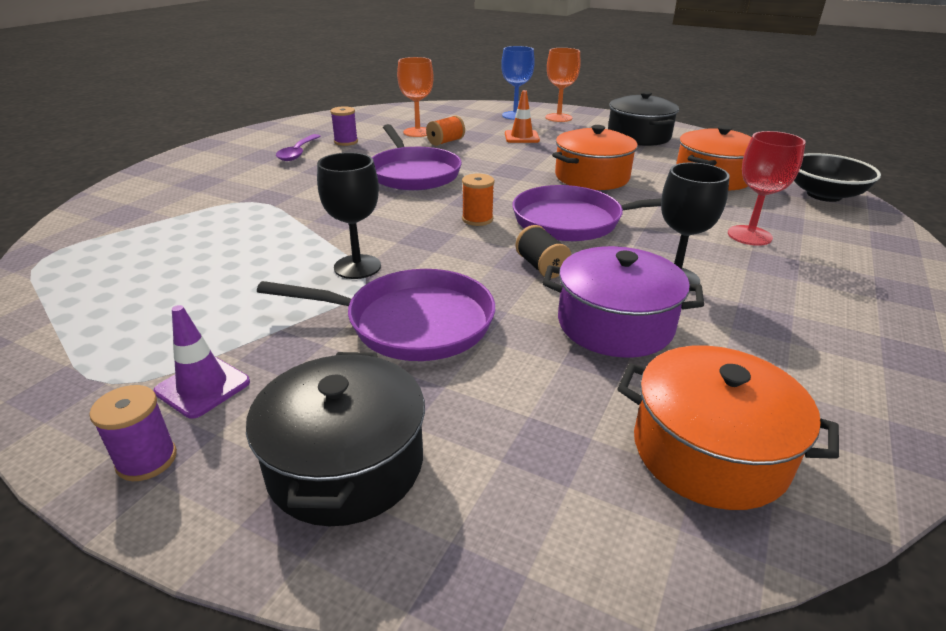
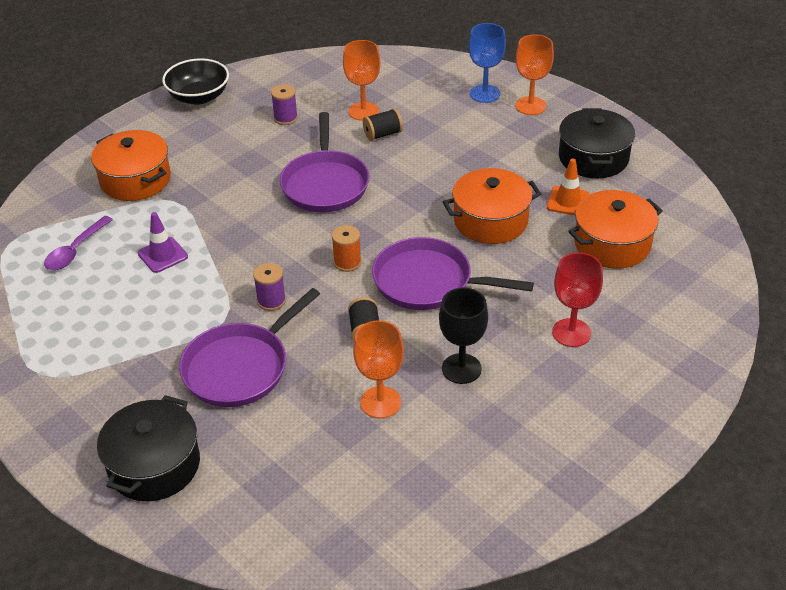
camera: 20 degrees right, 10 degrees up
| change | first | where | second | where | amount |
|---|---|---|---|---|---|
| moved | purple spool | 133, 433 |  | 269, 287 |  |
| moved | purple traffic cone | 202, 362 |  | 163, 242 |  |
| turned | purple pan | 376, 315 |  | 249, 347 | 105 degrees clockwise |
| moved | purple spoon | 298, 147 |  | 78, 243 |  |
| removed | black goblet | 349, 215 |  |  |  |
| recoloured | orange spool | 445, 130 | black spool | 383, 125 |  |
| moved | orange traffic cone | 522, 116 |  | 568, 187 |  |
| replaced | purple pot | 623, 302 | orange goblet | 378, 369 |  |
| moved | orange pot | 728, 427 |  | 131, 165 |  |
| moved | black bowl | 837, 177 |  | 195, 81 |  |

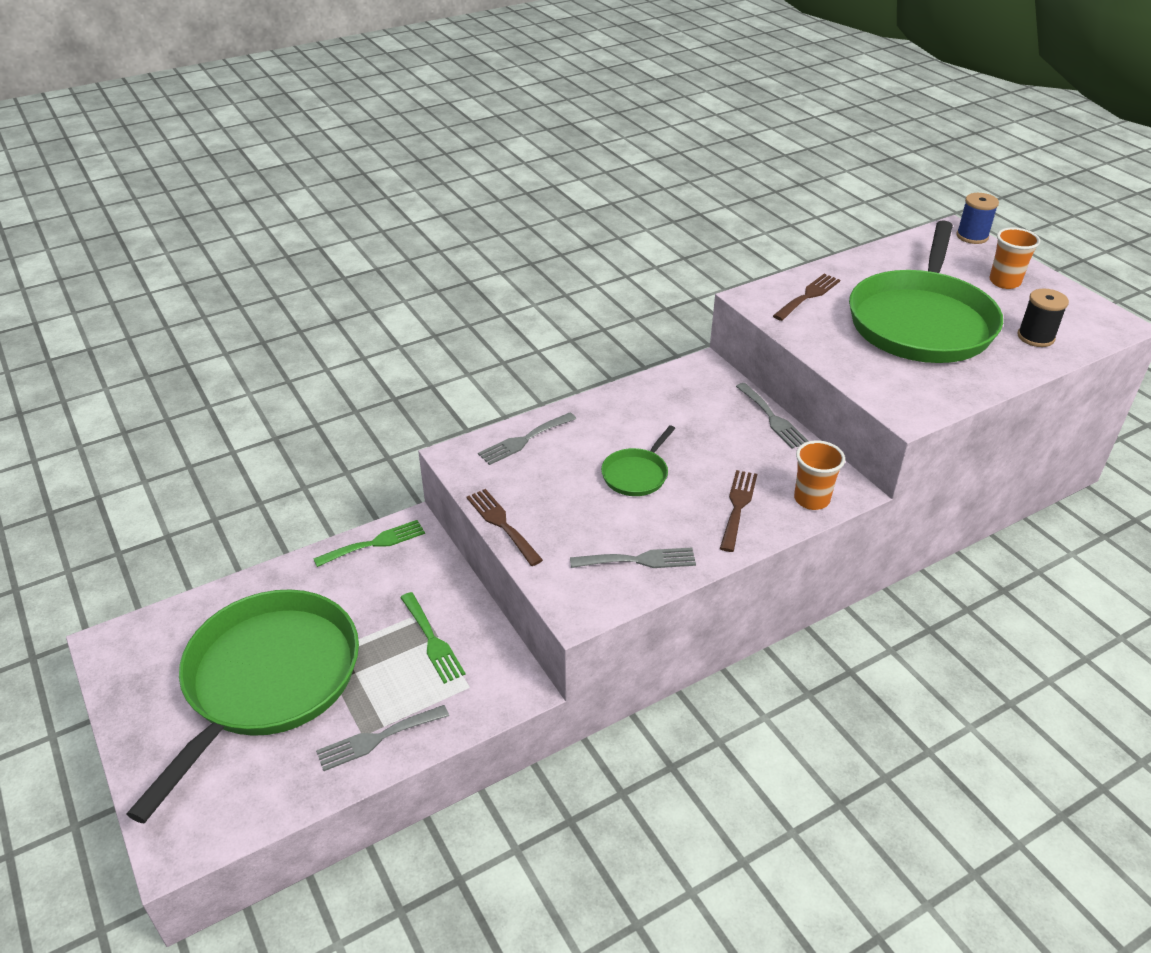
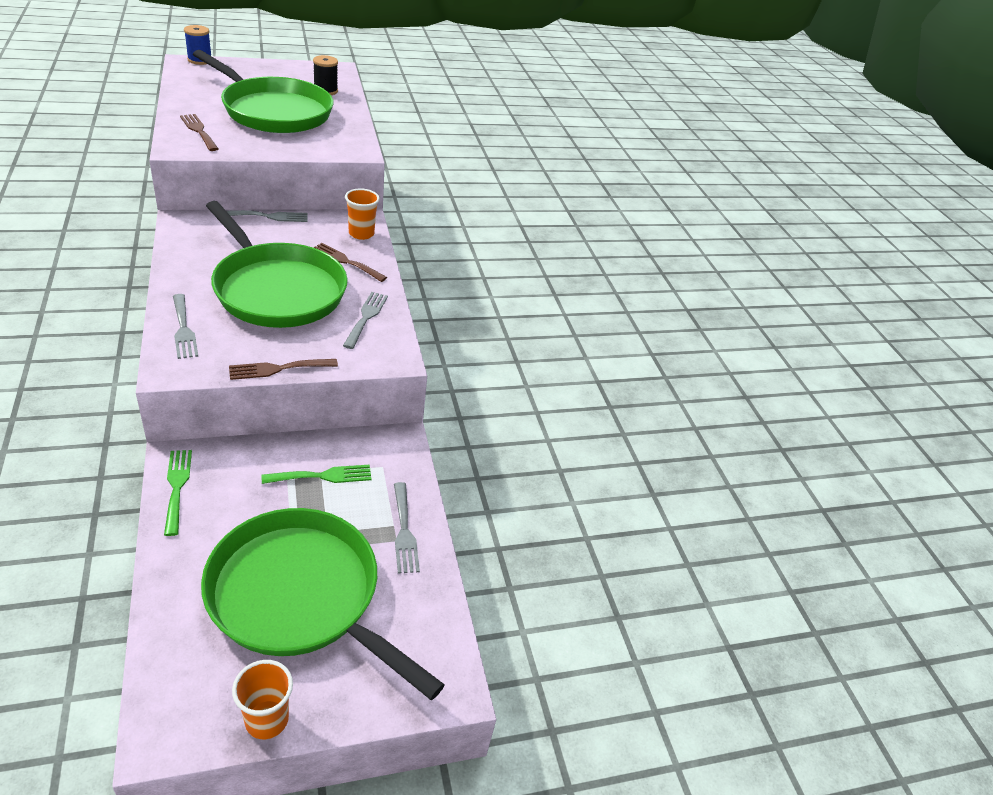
camera: 80 degrees left, 0 degrees up
| change | first | where | second | where | amount |
|---|---|---|---|---|---|
| resized | green pan | 638, 460 |  | 277, 264 | x2.38 |
| moved | orange cup | 1015, 258 |  | 262, 699 |  |

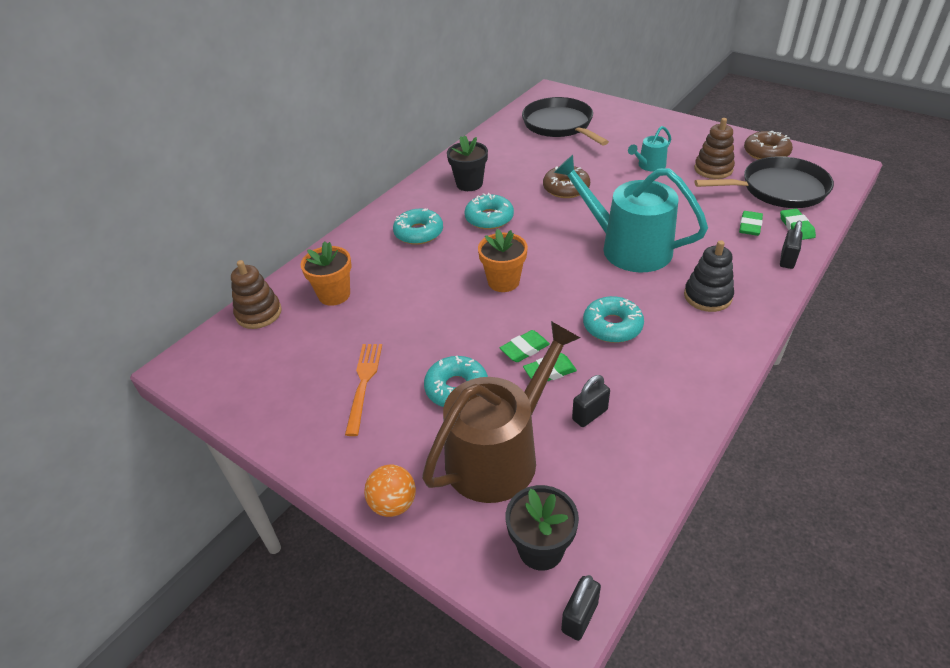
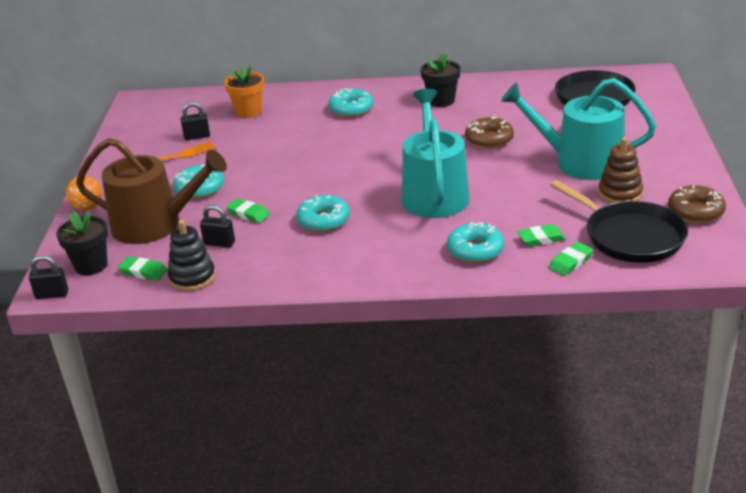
camera: 55 degrees right, 10 degrees down
| change | first | where | second | where | amount |
|---|---|---|---|---|---|
| removed | brown stacking toy | 256, 294 |  |  |  |
| moved | turquoise donut | 489, 211 |  | 475, 242 |  |
| removed | orange flower pot | 503, 260 |  |  |  |
| moved | green eraser | 525, 346 |  | 142, 269 |  |
| resized | turquoise watering can | 649, 149 |  | 578, 129 | x2.16 |
| moved | black stacking toy | 709, 276 |  | 192, 255 |  |
| moved | black padlock | 791, 245 |  | 195, 121 |  |

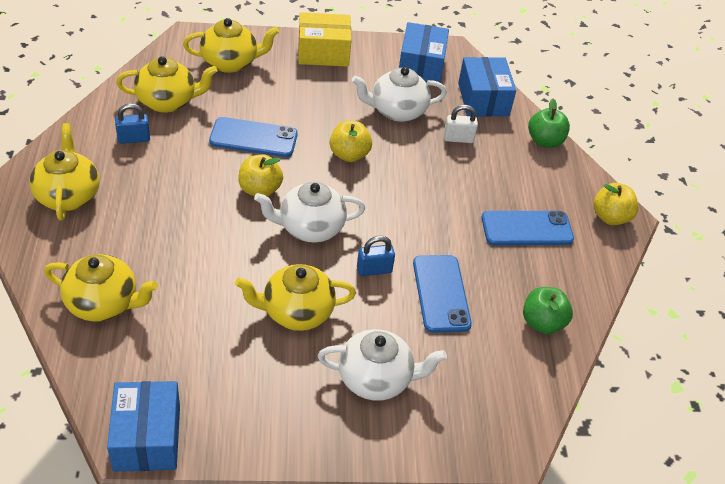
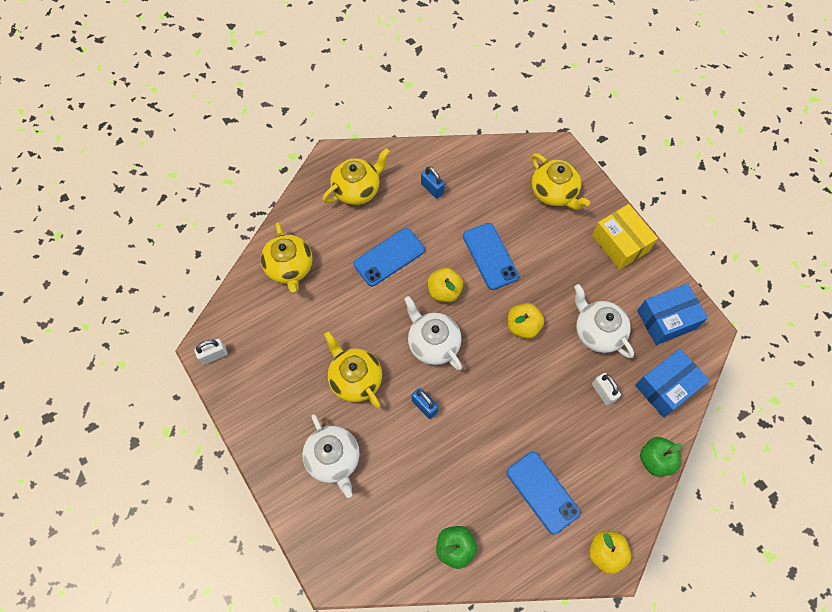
camera: 65 degrees right, 20 degrees up
| change | first | where | second | where | amount |
|---|---|---|---|---|---|
| replaced | blue box | 143, 426 | white padlock | 211, 352 |  |
| removed | yellow teapot | 166, 84 |  |  |  |
| moved | blue phone | 442, 294 |  | 389, 257 |  |

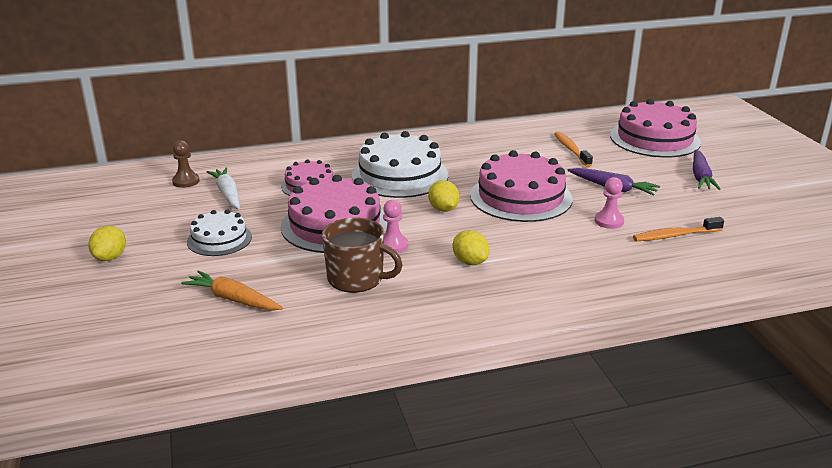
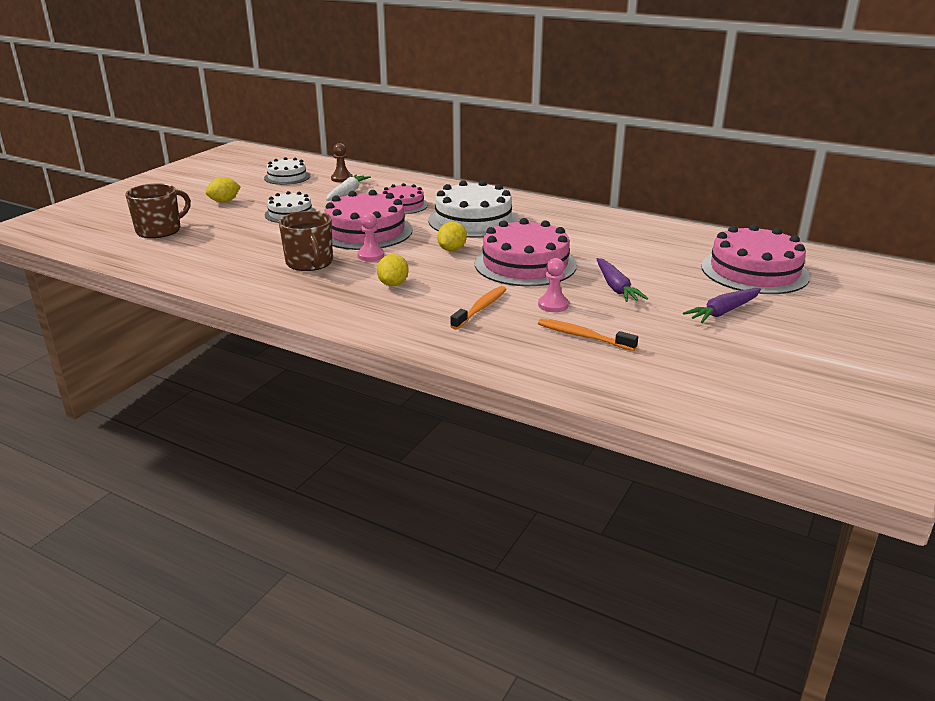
camera: 45 degrees right, 0 degrees up
| change | first | where | second | where | amount |
|---|---|---|---|---|---|
| removed | orange carrot | 232, 290 |  |  |  |
| moved | orange toothbrush | 573, 149 |  | 478, 308 |  |
| added |  |  | brown mug | 158, 210 |  |
| added |  |  | white cake | 287, 171 |  |

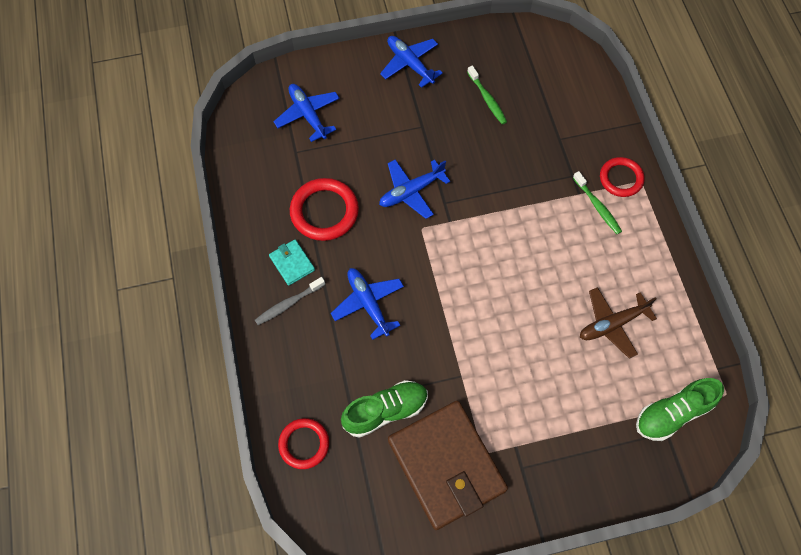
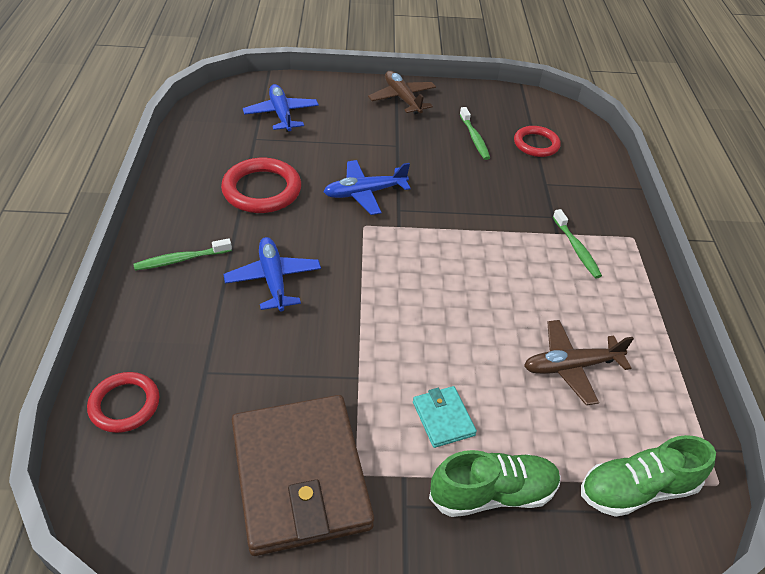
camera: 10 degrees right, 20 degrees down
| change | first | where | second | where | amount |
|---|---|---|---|---|---|
| recoloured | grey toothbrush | 290, 301 | green toothbrush | 183, 254 |  |
| moved | turquoise wallet | 292, 262 |  | 445, 417 |  |
| moved | green shoe | 384, 409 |  | 495, 483 |  |
| recoloured | blue plane | 411, 62 | brown plane | 402, 92 |  |
| moved | red ring | 622, 177 |  | 537, 141 |  |

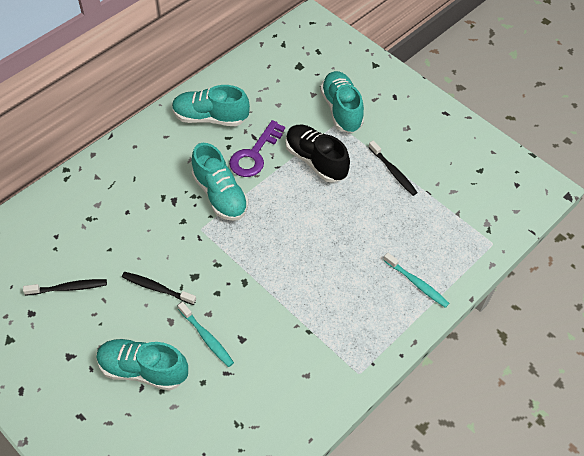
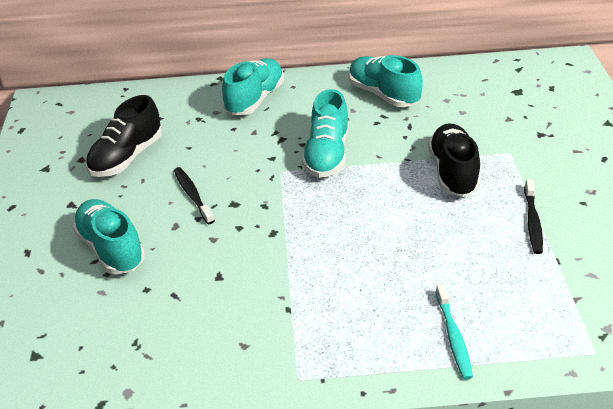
camera: 45 degrees right, 15 degrees down
| change | first | where | second | where | amount |
|---|---|---|---|---|---|
| replaced | black toothbrush | 65, 287 | black shoe | 124, 136 |  |
| removed | turquoise toothbrush | 206, 334 |  |  |  |
| removed | purple key | 257, 148 |  |  |  |
| moved | turquoise shoe | 342, 102 |  | 253, 86 |  |

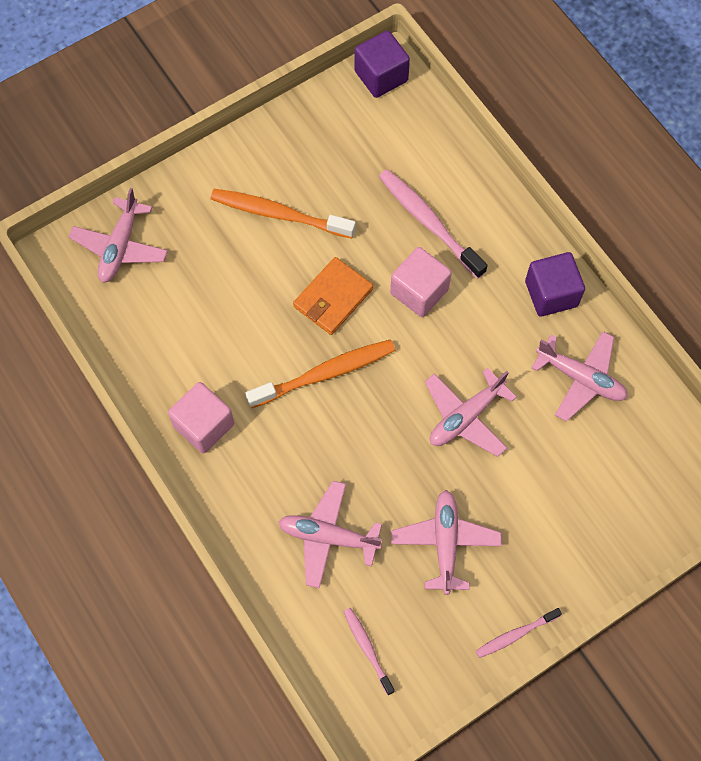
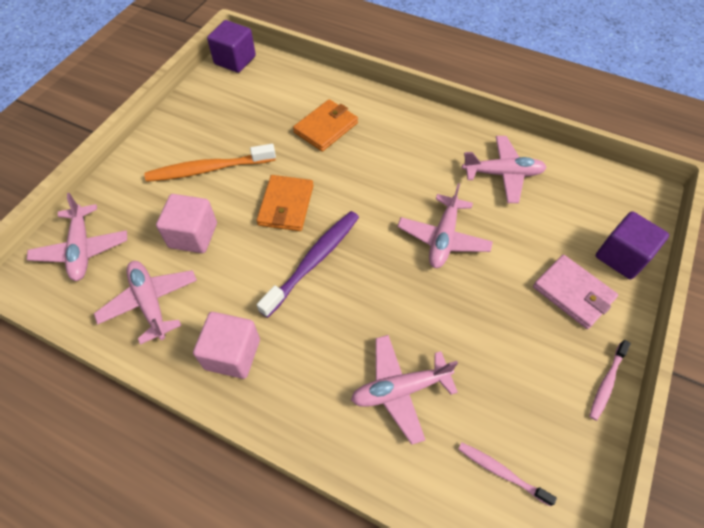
camera: 30 degrees left, 10 degrees down
| change | first | where | second | where | amount |
|---|---|---|---|---|---|
| recoloured | orange toothbrush | 320, 374 | purple toothbrush | 308, 264 |  |
| replaced | pink toothbrush | 433, 224 | orange wallet | 325, 125 |  |
| moved | pink cube | 421, 282 |  | 186, 223 |  |
| moved | pink plane | 446, 542 |  | 145, 303 |  |
| moved | purple cube | 555, 284 |  | 632, 245 |  |
| added |  |  | pink wallet | 575, 292 |  |

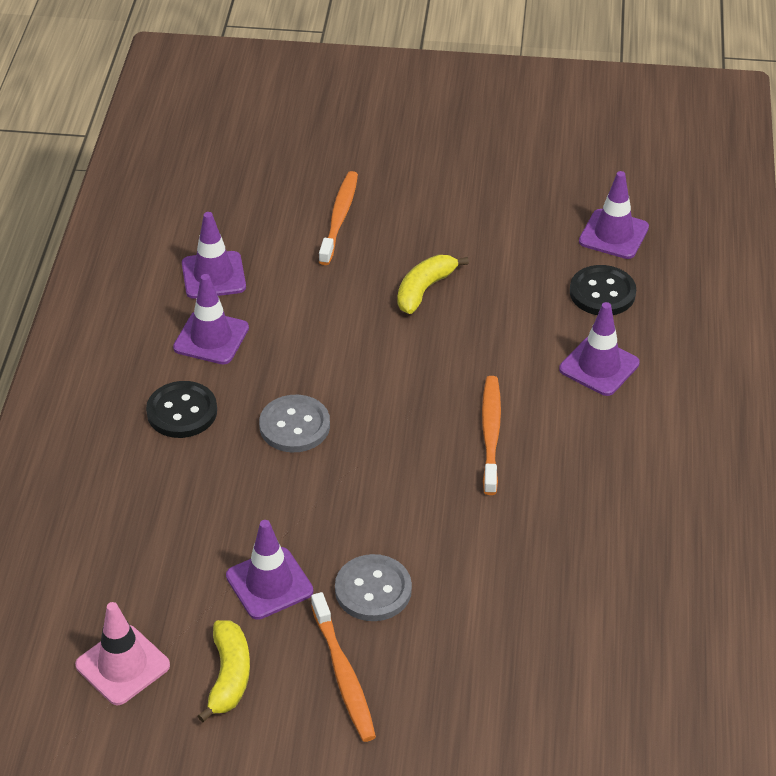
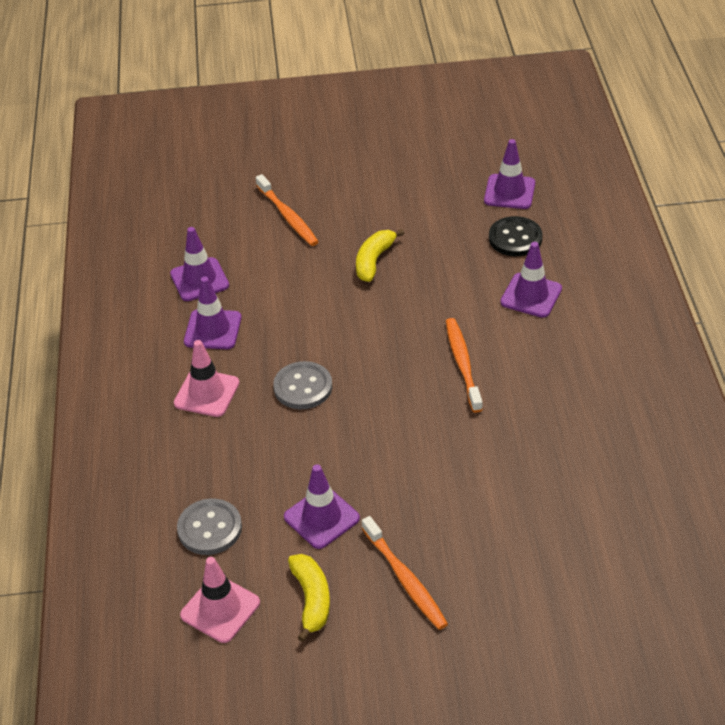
camera: 10 degrees left, 0 degrees up
| change | first | where | second | where | amount |
|---|---|---|---|---|---|
| replaced | black button | 181, 409 | pink traffic cone | 206, 378 |  |
| turned | orange toothbrush | 338, 218 |  | 287, 210 | 150 degrees clockwise |
| moved | grey button | 373, 587 |  | 209, 526 |  |

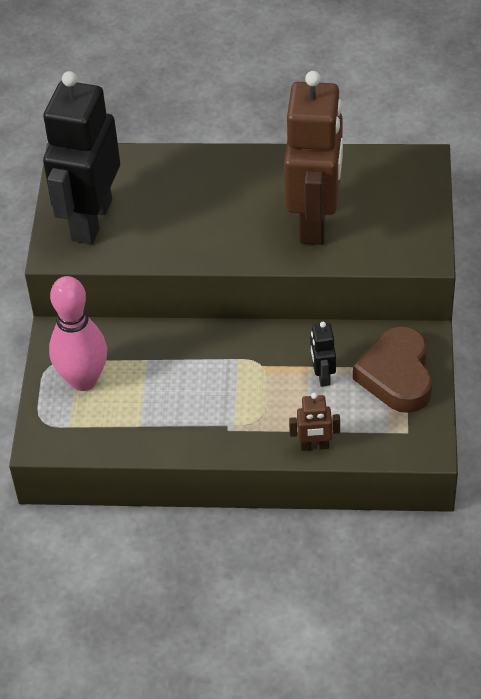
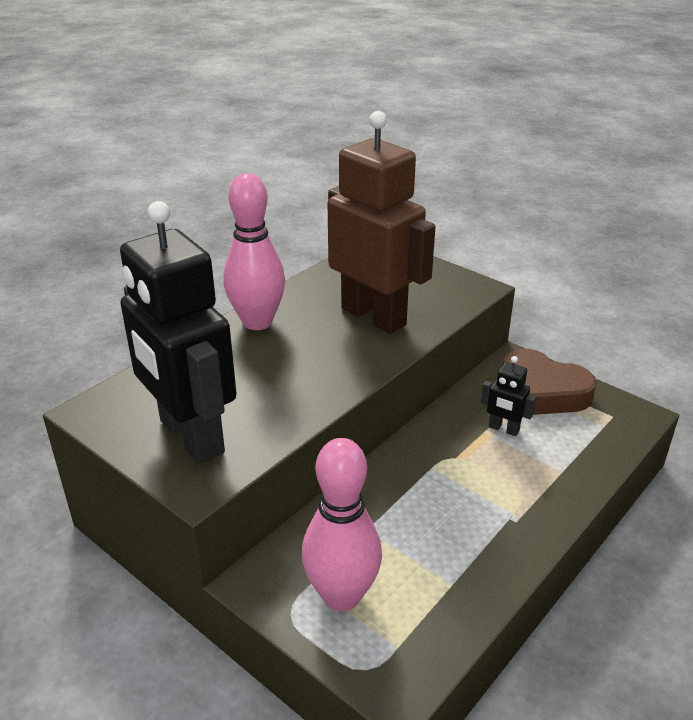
camera: 55 degrees left, 15 degrees down
| change | first | where | second | where | amount |
|---|---|---|---|---|---|
| removed | brown robot | 314, 422 |  |  |  |
| added |  |  | pink bowling pin | 254, 251 |  |

